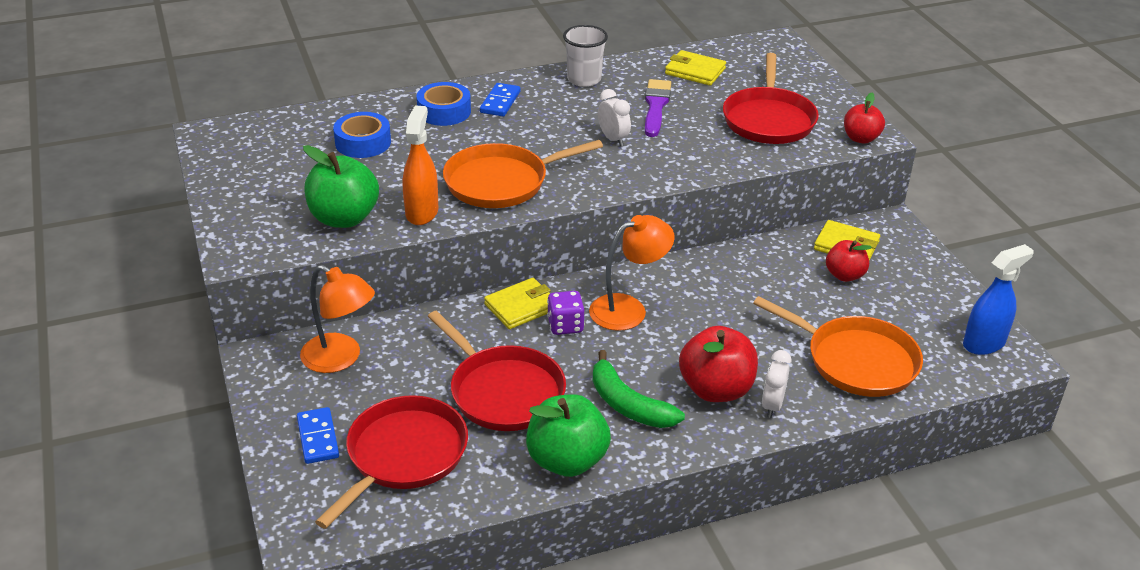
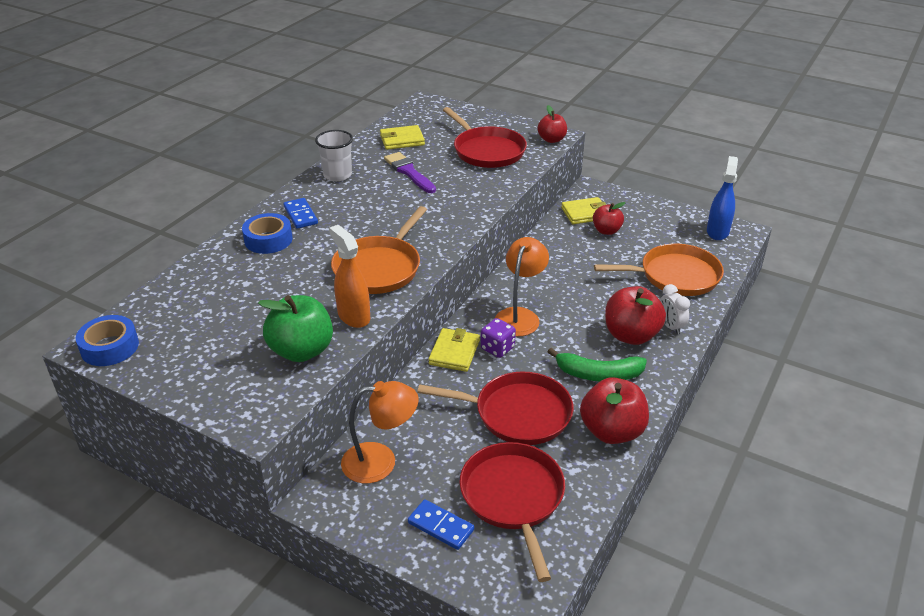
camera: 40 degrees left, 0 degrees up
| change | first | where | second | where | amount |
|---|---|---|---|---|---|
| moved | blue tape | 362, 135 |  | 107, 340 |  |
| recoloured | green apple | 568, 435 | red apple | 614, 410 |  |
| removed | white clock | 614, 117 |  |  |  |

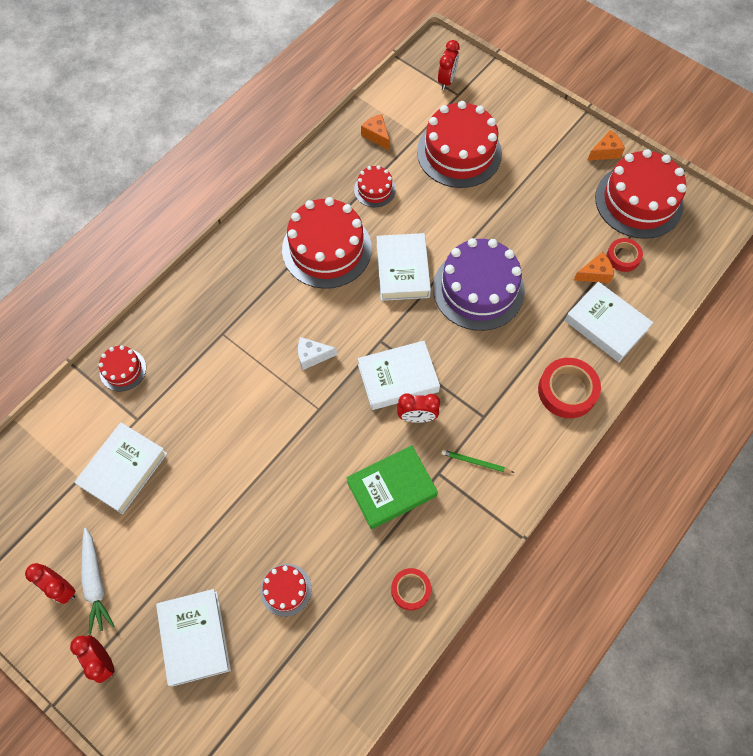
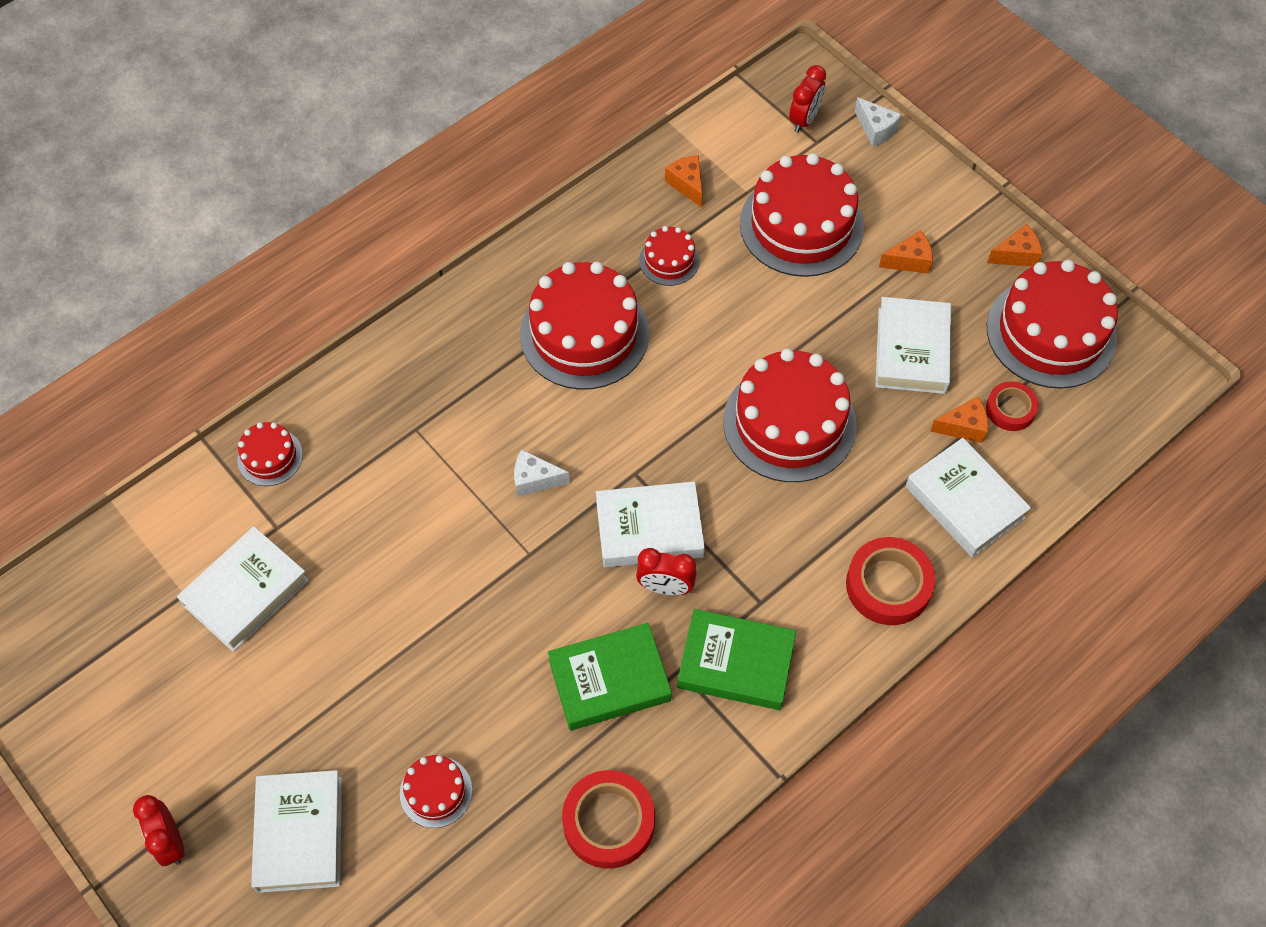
camera: 10 degrees right, 5 degrees down
| change | first | where | second | where | amount |
|---|---|---|---|---|---|
| removed | red clock | 50, 583 |  |  |  |
| removed | white carrot | 98, 581 |  |  |  |
| moved | white book | 403, 267 |  | 913, 345 |  |
| resized | red tape | 411, 589 |  | 608, 819 | x1.63 |
| recoloured | purple cake | 479, 284 | red cake | 790, 415 |  |
| replaced | green pencil | 477, 461 | green book | 736, 659 |  |
| added |  |  | white cheese | 878, 122 |  |
| added |  |  | orange cheese | 906, 252 |  |

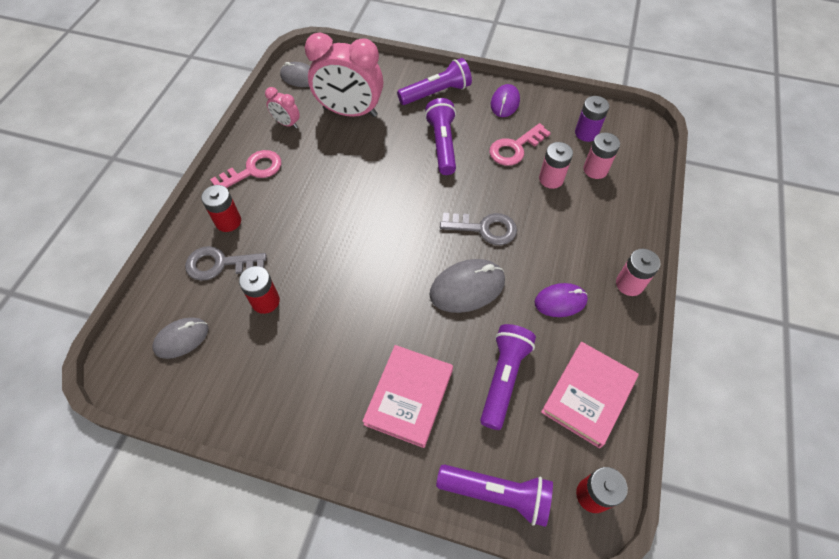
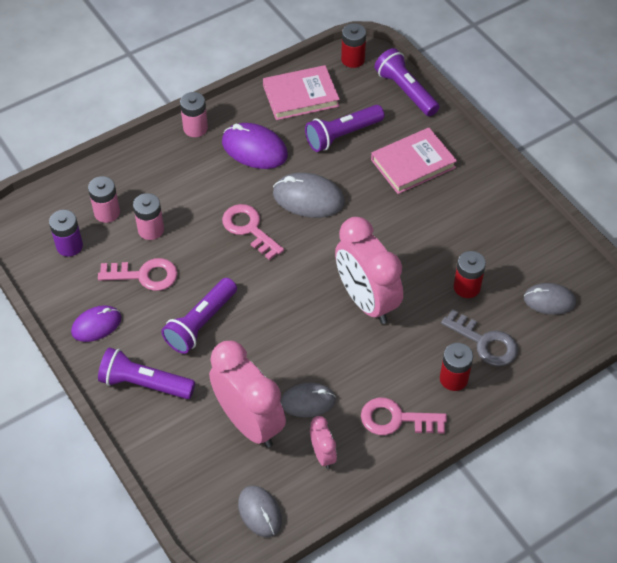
camera: 140 degrees left, 5 degrees down
| change | first | where | second | where | amount |
|---|---|---|---|---|---|
| recoloured | grey key | 478, 229 | pink key | 253, 232 |  |
| resized | purple mouse | 561, 300 |  | 255, 146 | x1.50 |
| added |  |  | grey mouse | 308, 400 |  |
| added |  |  | pink clock | 369, 270 |  |

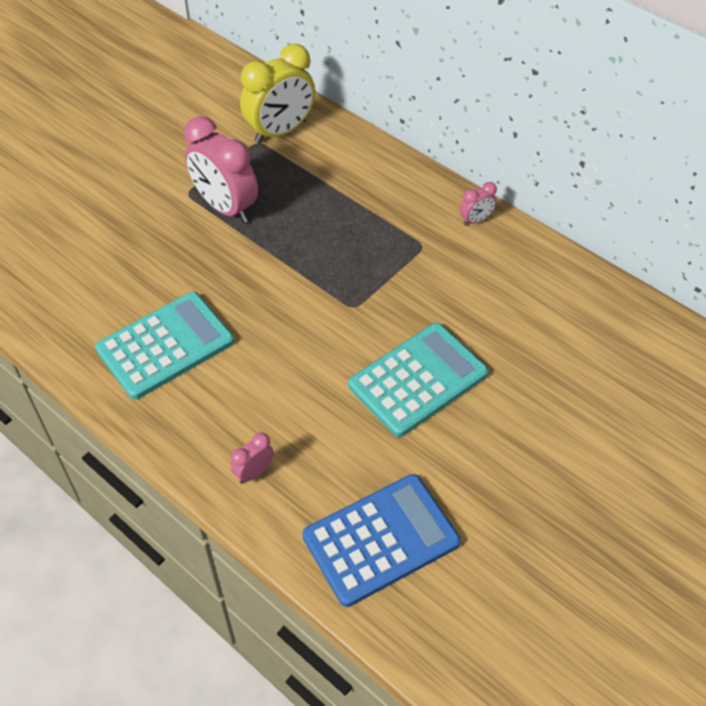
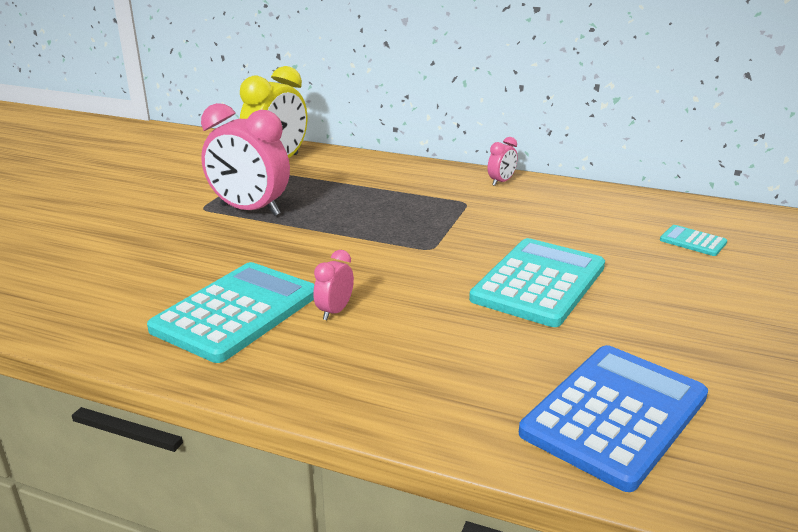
camera: 20 degrees left, 25 degrees down
| change | first | where | second | where | amount |
|---|---|---|---|---|---|
| moved | pink clock | 252, 458 |  | 333, 285 |  |
| added |  |  | turquoise calculator | 693, 240 |  |

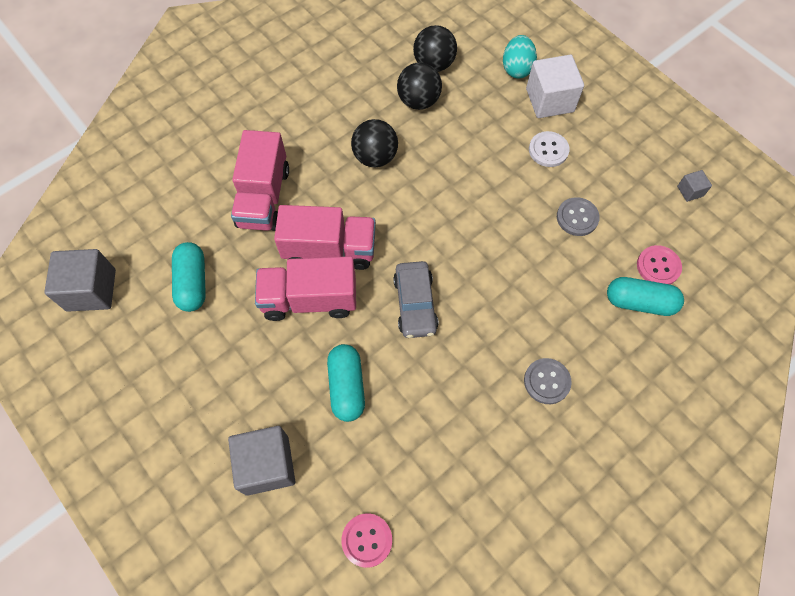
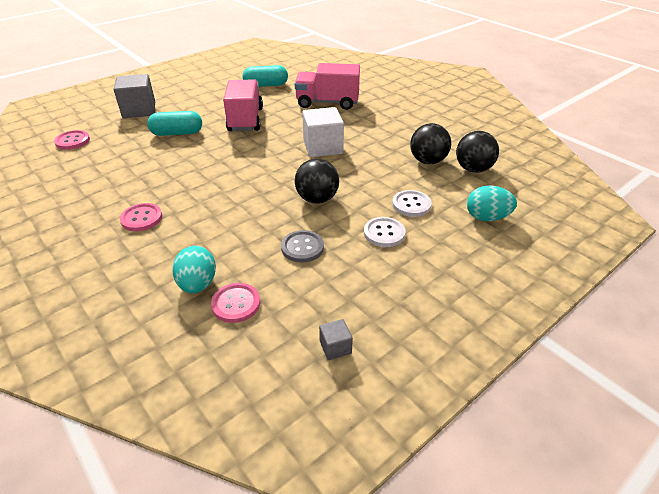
camera: 90 degrees right, 25 degrees down
| change | first | where | second | where | amount |
|---|---|---|---|---|---|
| removed | grey cube | 80, 280 |  |  |  |
| removed | pink truck | 325, 237 |  |  |  |
| moved | black ball | 374, 143 |  | 317, 181 |  |
| removed | grey car | 416, 299 |  |  |  |
| recoloured | grey button | 548, 381 | pink button | 141, 217 |  |
| moved | white cube | 555, 86 |  | 323, 132 |  |
| replaced | turquoise capsule | 645, 296 | turquoise egg | 194, 269 |  |
| added |  |  | white button | 412, 203 |  |

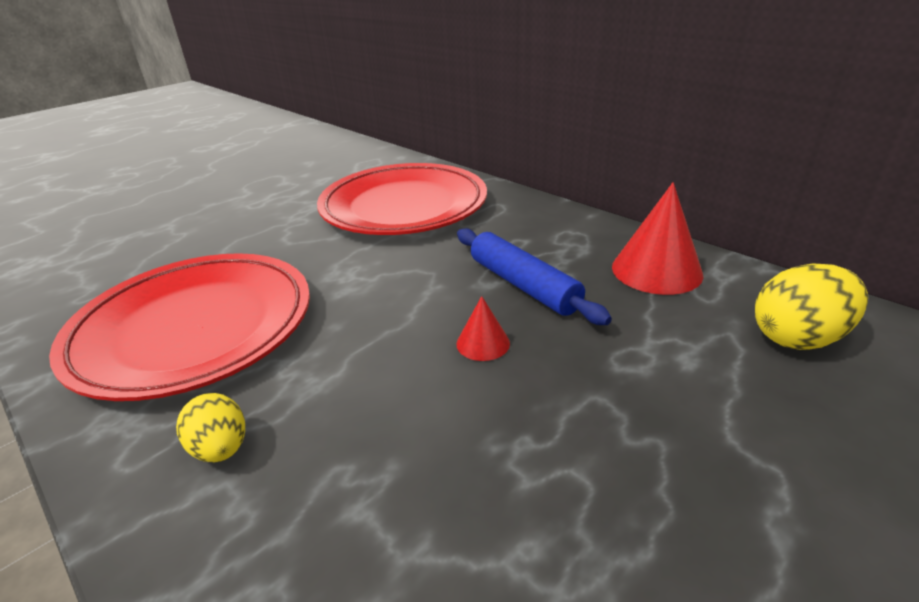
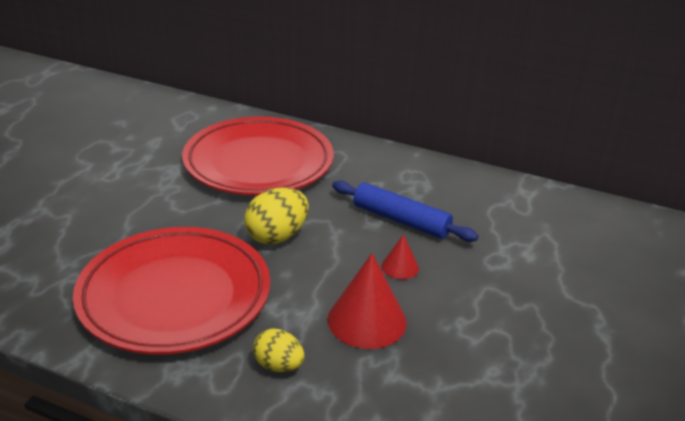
camera: 25 degrees left, 0 degrees up
| change | first | where | second | where | amount |
|---|---|---|---|---|---|
| moved | red cone | 657, 238 |  | 367, 301 |  |
| moved | yellow egg | 811, 306 |  | 276, 215 |  |

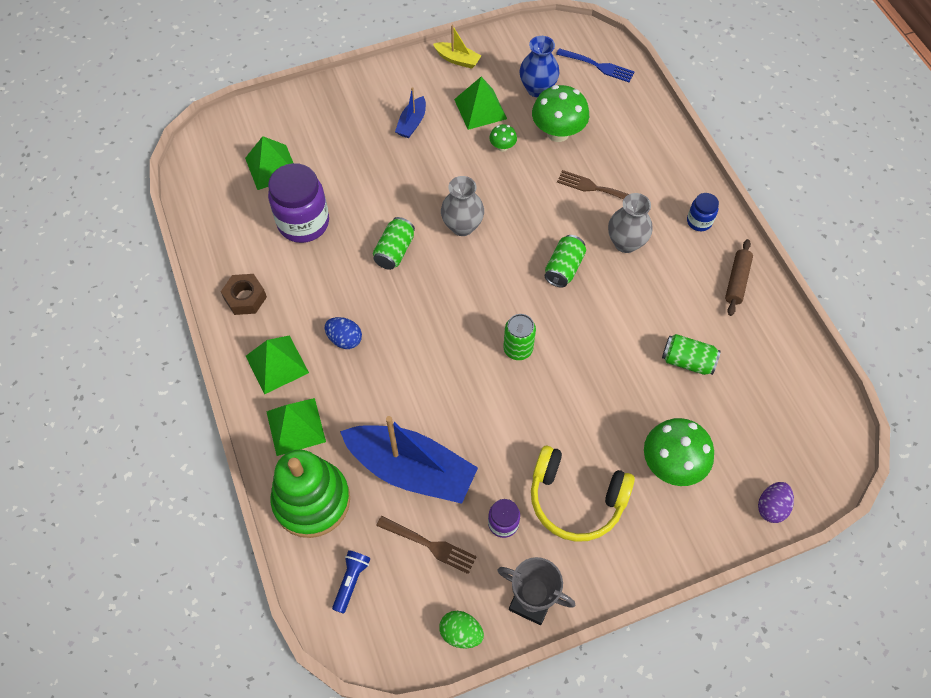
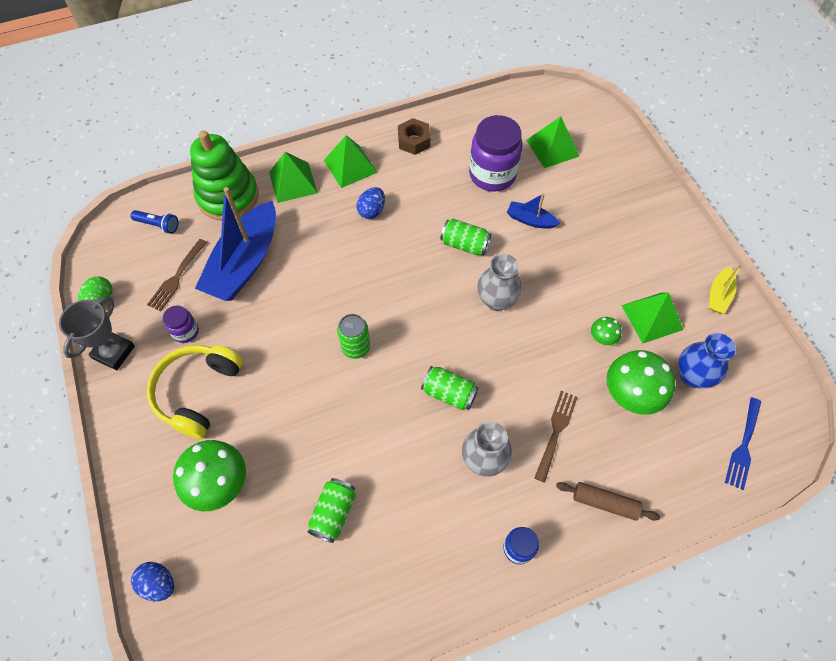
camera: 90 degrees right, 0 degrees up
| change | first | where | second | where | amount |
|---|---|---|---|---|---|
| moved | blue boat | 410, 112 |  | 533, 211 |  |
| moved | brown rolling pin | 739, 277 |  | 608, 501 |  |
| recoloured | purple egg | 776, 502 | blue egg | 152, 581 |  |

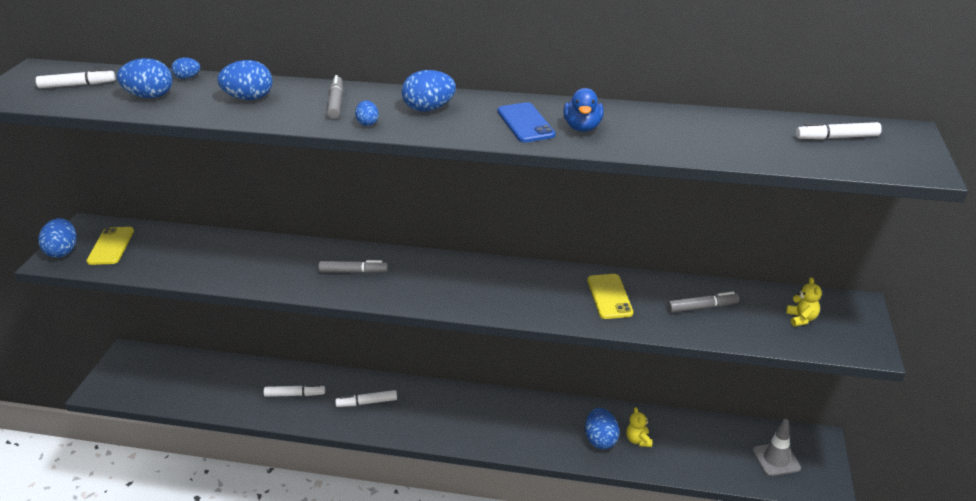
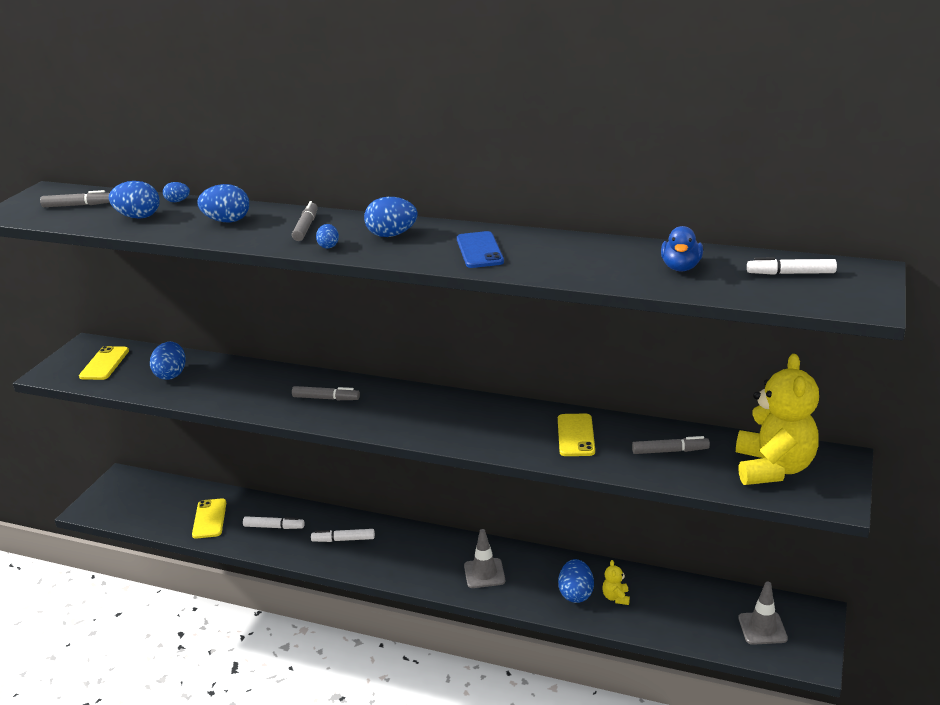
camera: 10 degrees right, 5 degrees down
| change | first | where | second | where | amount |
|---|---|---|---|---|---|
| recoloured | white marker | 76, 78 | grey marker | 75, 198 |  |
| moved | blue egg | 57, 238 |  | 168, 361 |  |
| moved | blue duck | 583, 110 |  | 682, 248 |  |
| resized | yellow teddy bear | 804, 302 |  | 777, 419 | x2.49 |
| added |  |  | yellow phone | 209, 518 |  |
| added |  |  | grey traffic cone | 484, 558 |  |

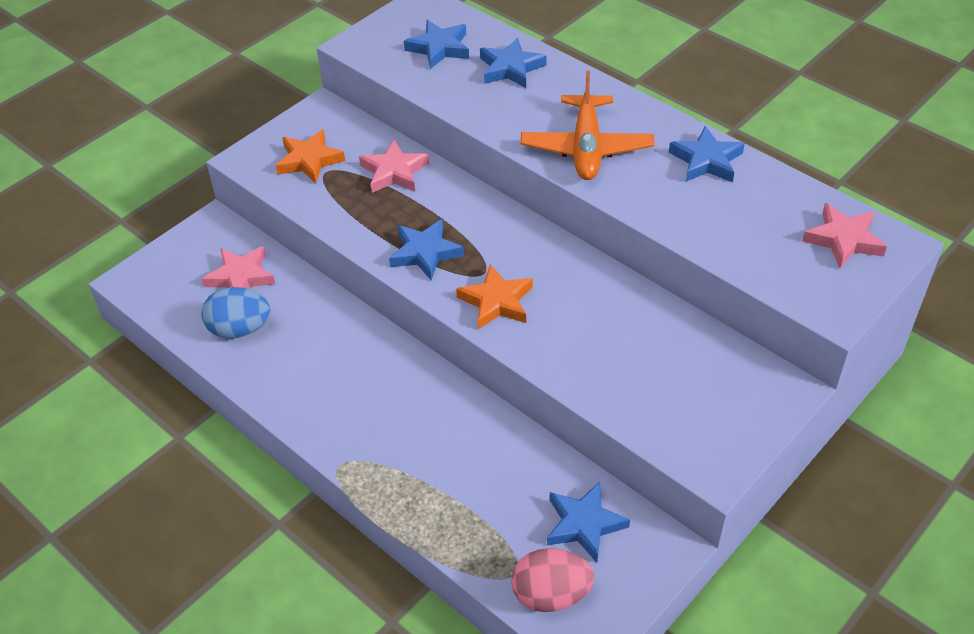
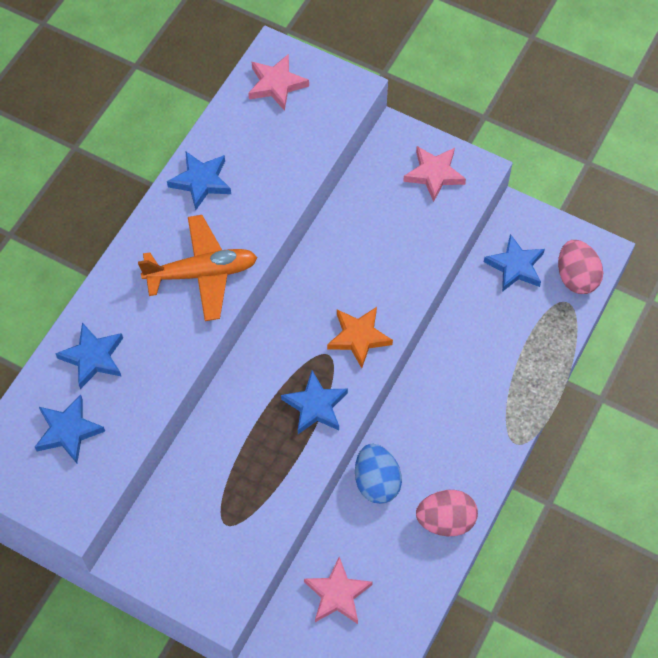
camera: 105 degrees left, 15 degrees up
| change | first | where | second | where | amount |
|---|---|---|---|---|---|
| moved | blue egg | 235, 313 |  | 378, 474 |  |
| removed | orange star | 310, 156 |  |  |  |
| moved | pink star | 394, 166 |  | 434, 174 |  |
| added |  |  | pink egg | 447, 513 |  |

